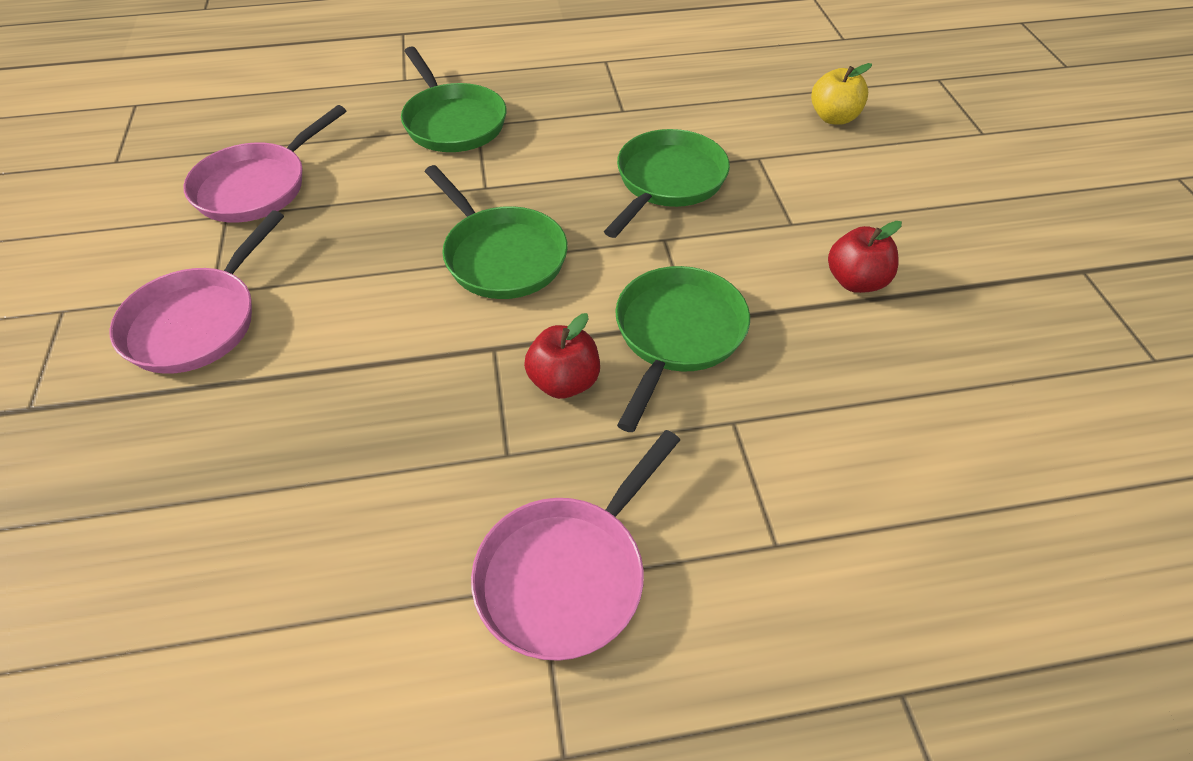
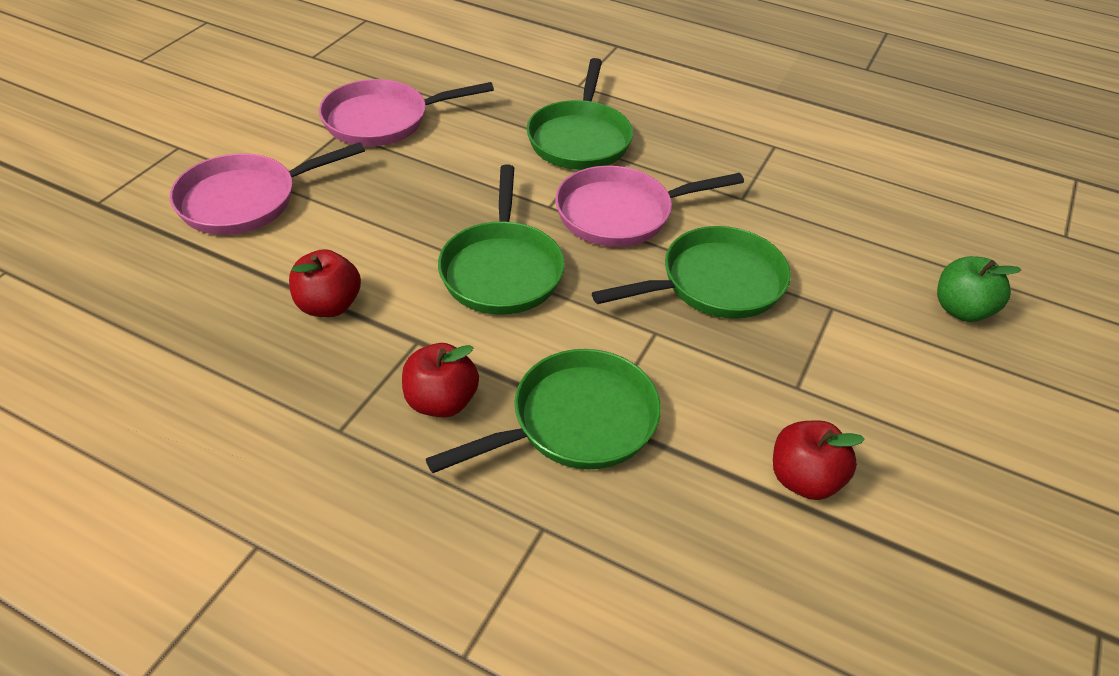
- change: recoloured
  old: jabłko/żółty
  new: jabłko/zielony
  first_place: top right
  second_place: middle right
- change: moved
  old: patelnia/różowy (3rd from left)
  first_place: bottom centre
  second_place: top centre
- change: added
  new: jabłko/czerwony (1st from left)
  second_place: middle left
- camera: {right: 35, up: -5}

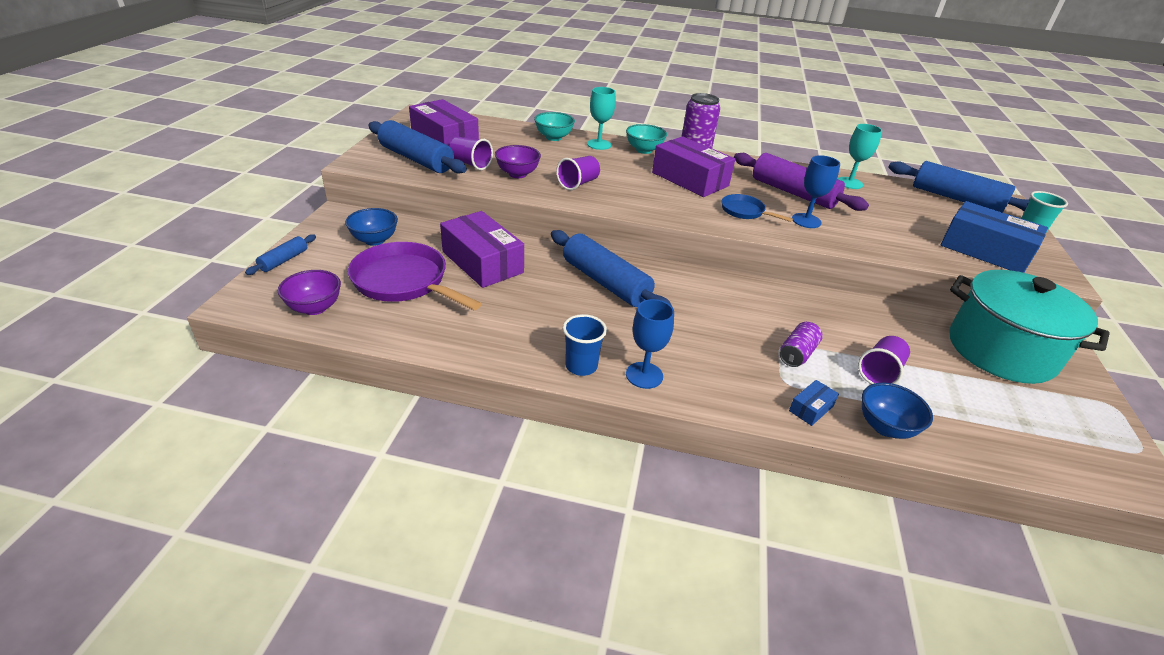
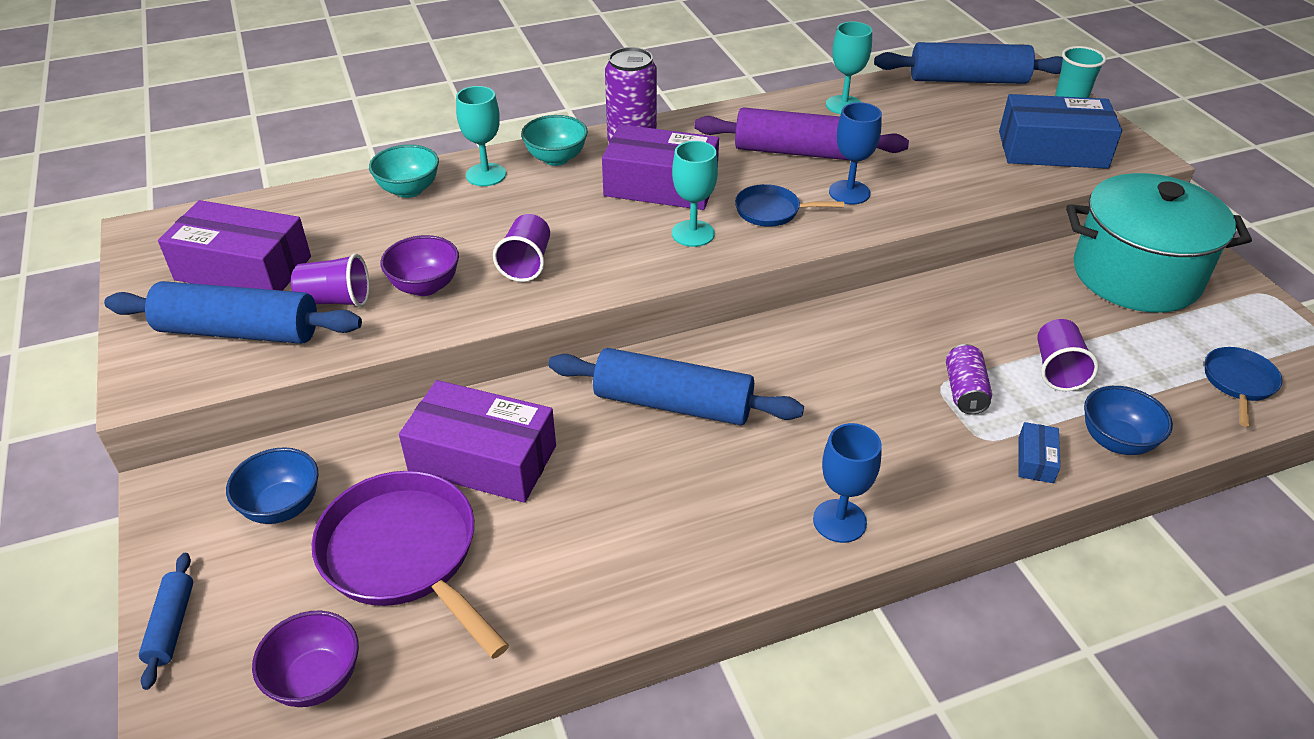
- change: turned
  old: patelnia/fioletowy
  first_place: centre
  second_place: bottom left
  degrees: 45
- change: removed
  old: szklanka/niebieski
  first_place: centre
- change: added
  new: kielich/turkusowy (2nd from left)
  second_place: top centre
- change: added
  new: patelnia/niebieski (2nd from left)
  second_place: middle right
- camera: {right: -30, up: 5}

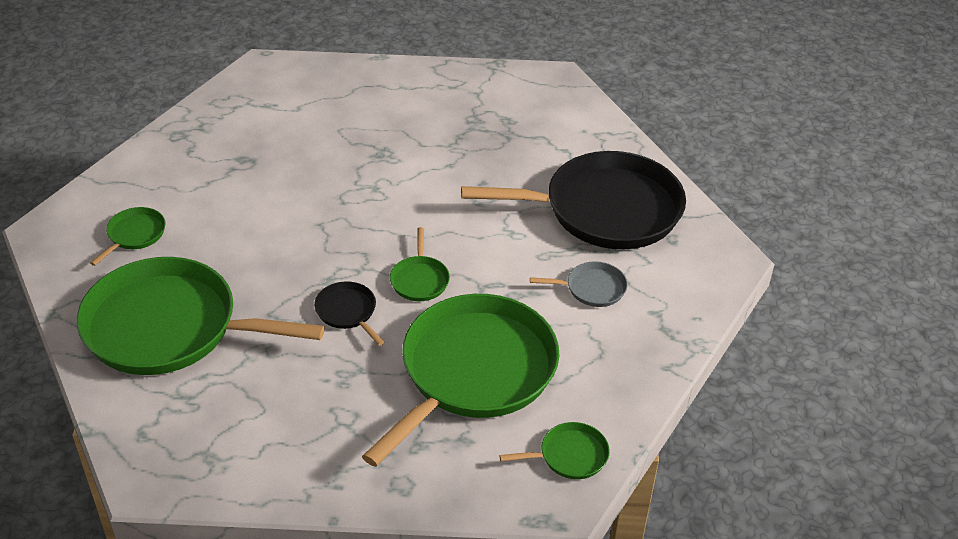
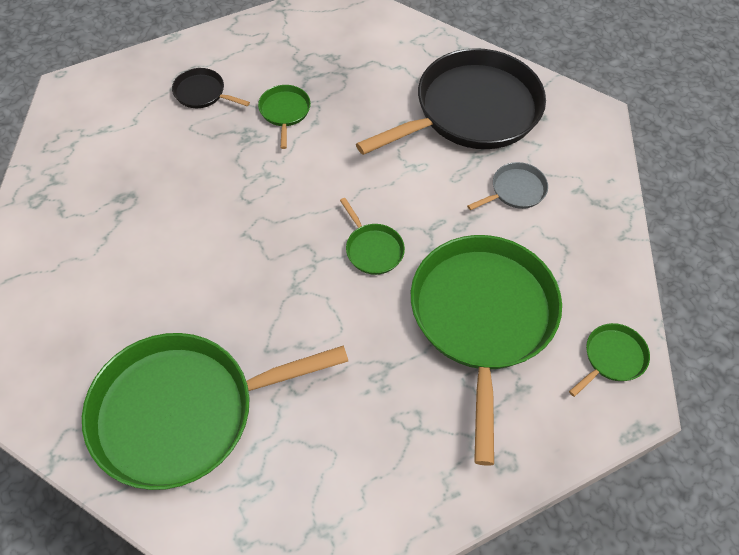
- change: moved
  old: patelnia/zielony (1st from left in the first image)
  new: patelnia/zielony (2nd from left)
  first_place: middle left
  second_place: top centre
- change: moved
  old: patelnia/czarny (1st from left)
  first_place: centre
  second_place: top left
- camera: {right: -30, up: 15}

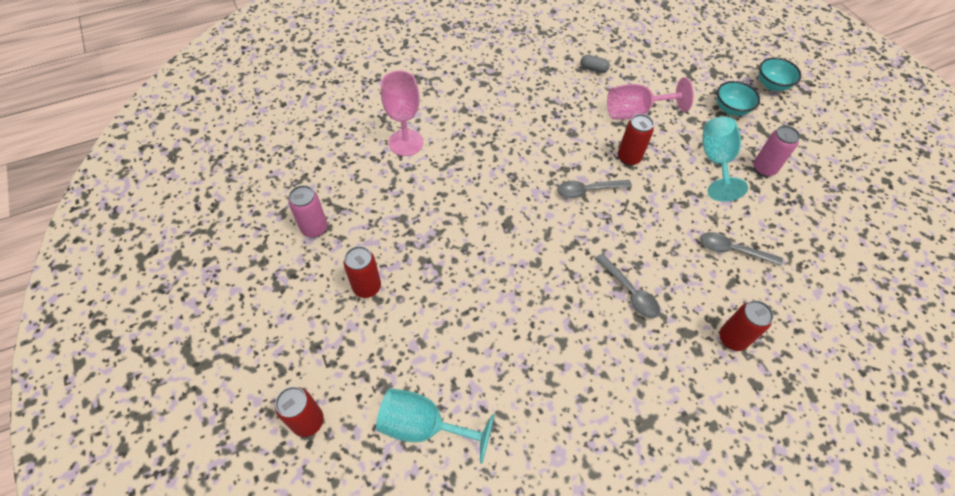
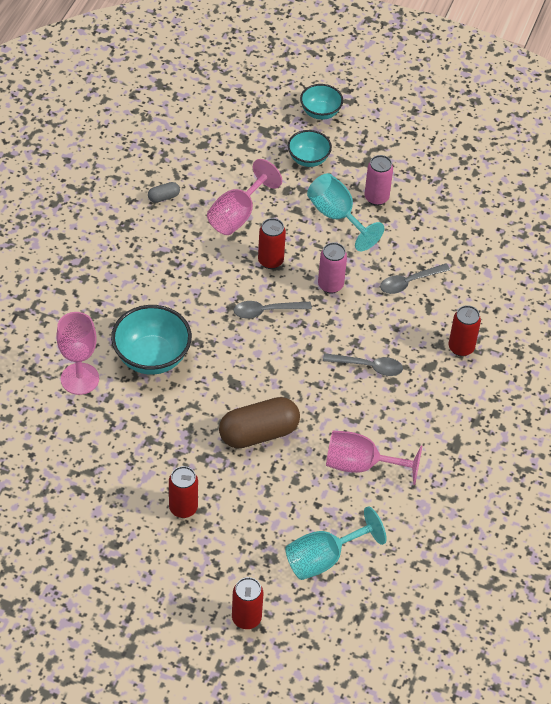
- change: turned
  old: łyżka/szary (1st from left)
  first_place: centre
  second_place: centre
  degrees: 45
- change: moved
  old: puszka/różowy (1st from left)
  first_place: middle left
  second_place: centre
- change: added
  new: miska/turkusowy (1st from left)
  second_place: middle left
- change: added
  new: kapsułka/brązowy
  second_place: centre
- change: added
  new: kielich/różowy (3rd from left)
  second_place: middle right
- camera: {right: -45, up: -5}

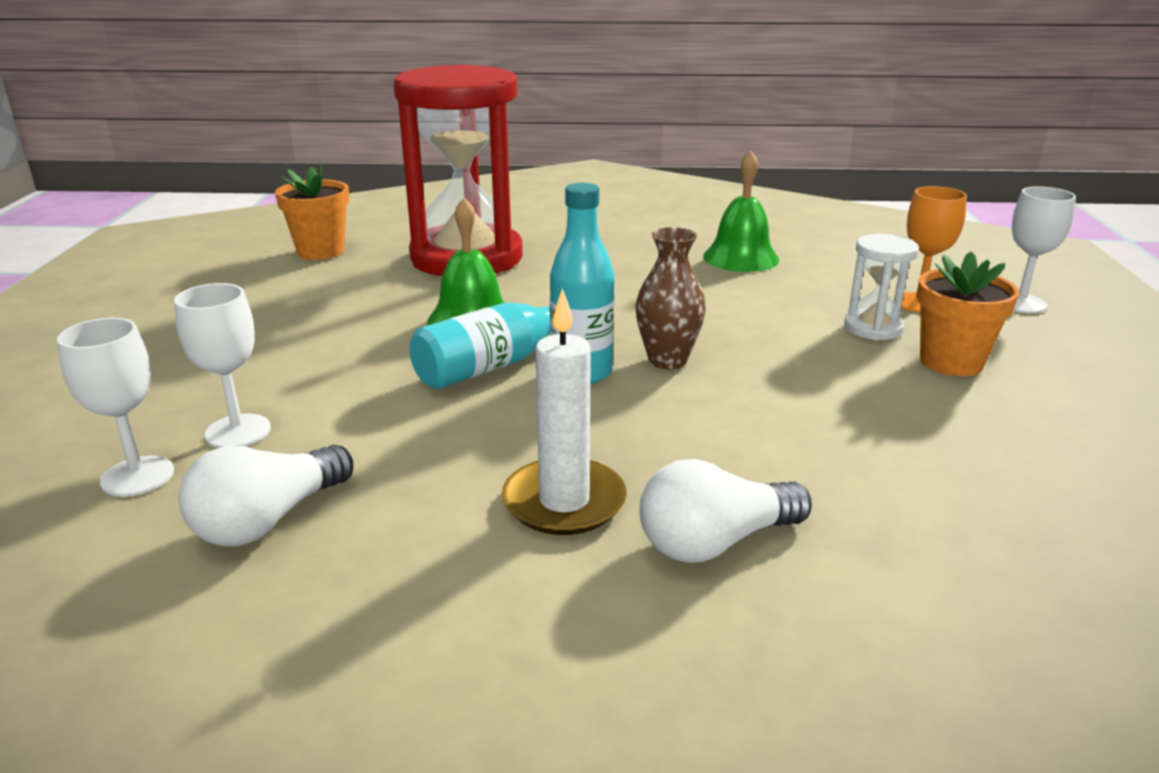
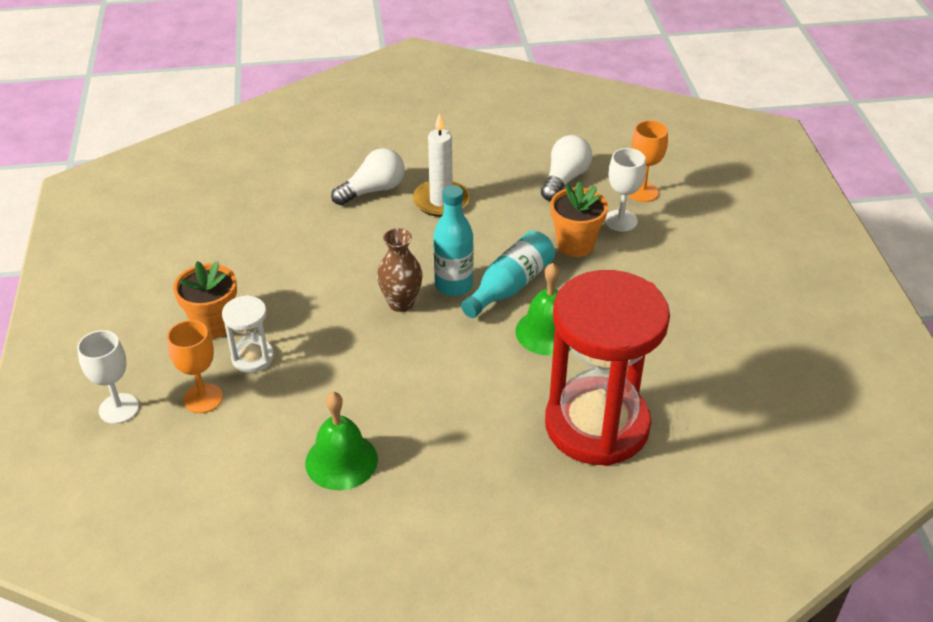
- change: moved
  old: doniczka/pomarańczowy (1st from left in the first image)
  new: doniczka/pomarańczowy (2nd from left)
  first_place: top left
  second_place: centre
- change: recoloured
  old: kielich/biały (1st from left)
  new: kielich/pomarańczowy (2nd from left)
  first_place: middle left
  second_place: top right
- camera: {right: 170, up: 15}

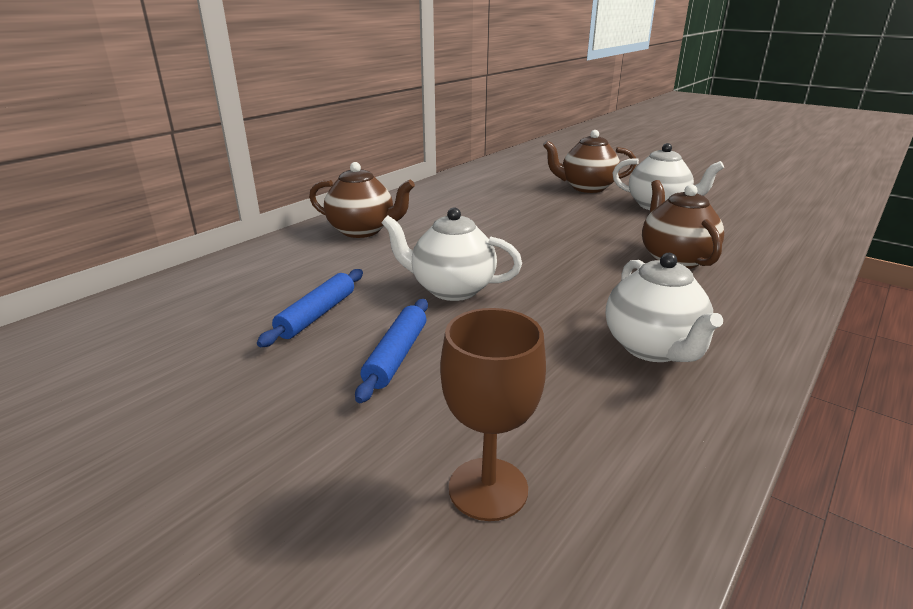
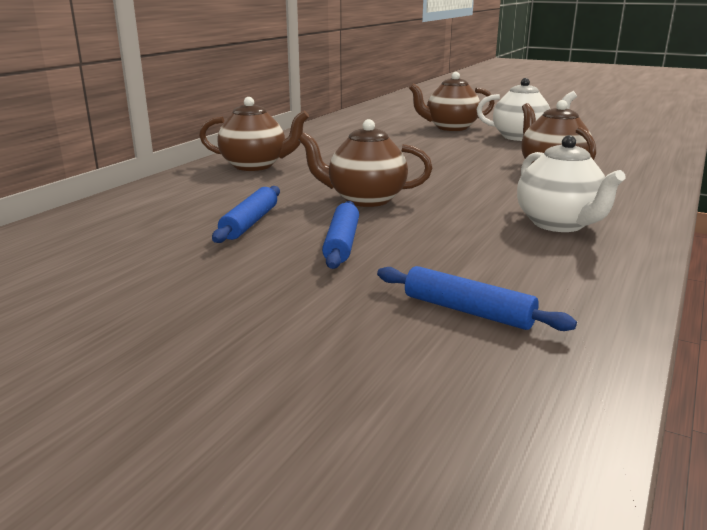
- change: recoloured
  old: imbryk/biały (1st from left)
  new: imbryk/brązowy (2nd from left)
  first_place: centre
  second_place: top centre
- change: replaced
  old: kielich/brązowy
  new: wałek do ciasta/niebieski (3rd from left)
  first_place: bottom centre
  second_place: middle right
- camera: {right: -10, up: -5}

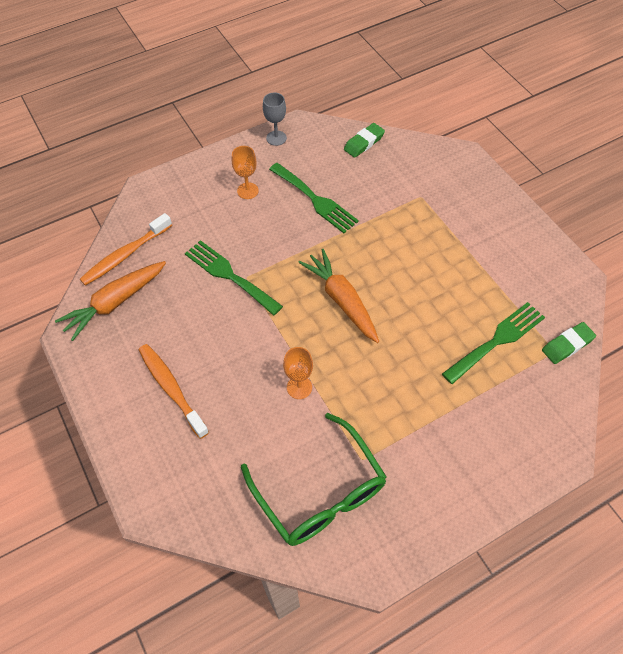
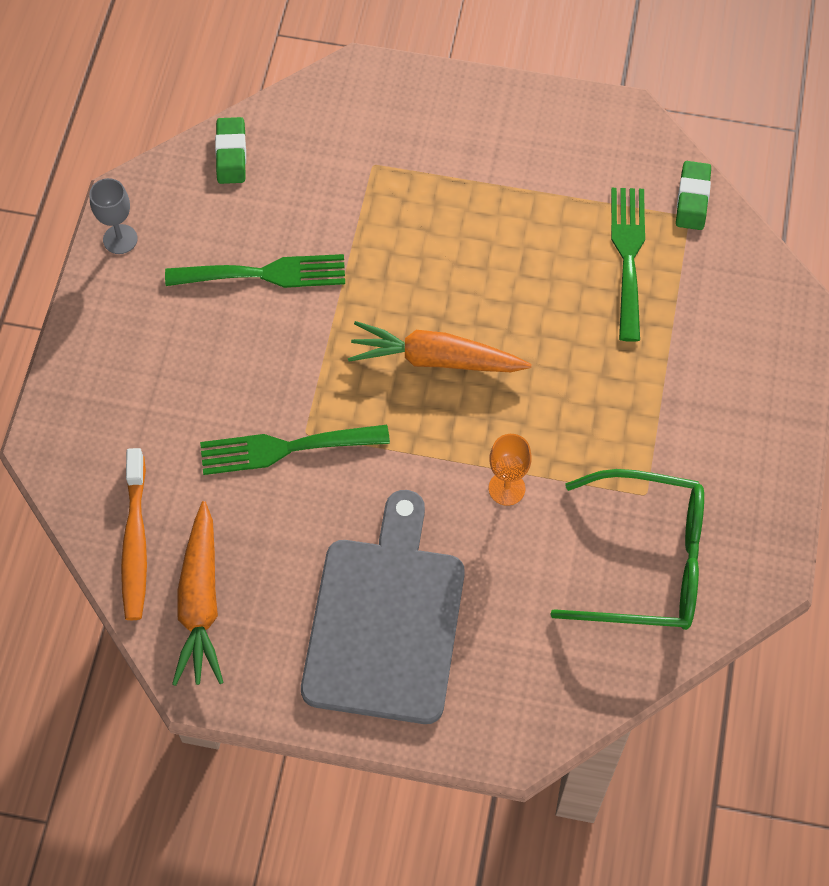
- change: removed
  old: kielich/pomarańczowy (1st from left)
  first_place: top centre
- change: replaced
  old: szczoteczka do zębów/pomarańczowy (2nd from left)
  new: deska do krojenia/szary
  first_place: middle left
  second_place: bottom centre
- camera: {right: -50, up: 5}

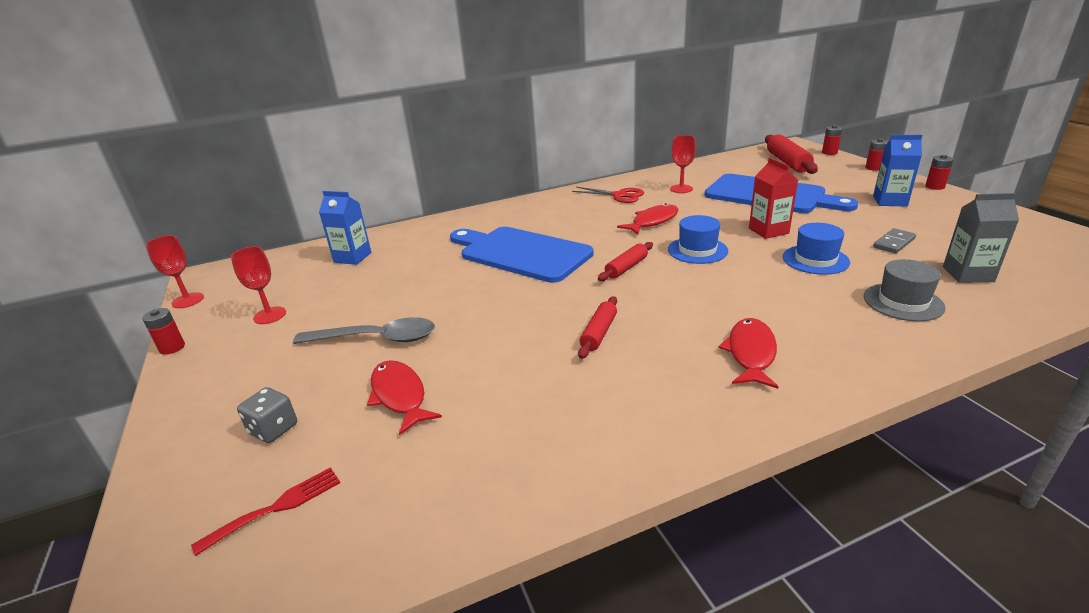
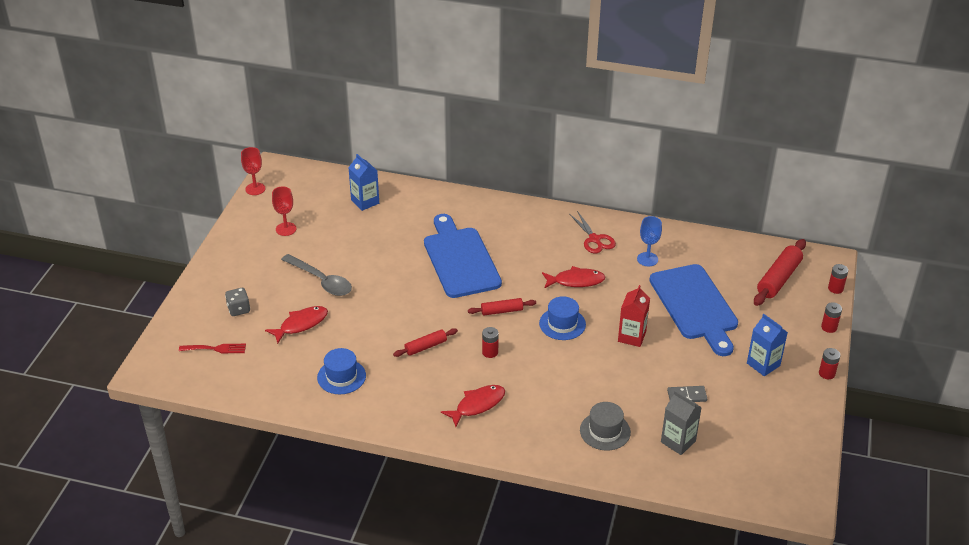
- change: recoloured
  old: kielich/czerwony (3rd from left)
  new: kielich/niebieski
  first_place: top centre
  second_place: middle right
- change: moved
  old: kapelusz/niebieski (2nd from left in the first image)
  new: kapelusz/niebieski (1st from left)
  first_place: middle right
  second_place: bottom centre
- change: moved
  old: bateria/czerwony (1st from left)
  first_place: middle left
  second_place: centre
- change: turned
  old: ryba/czerwony (1st from left)
  first_place: centre
  second_place: middle left
  degrees: 45
- camera: {right: 35, up: 10}

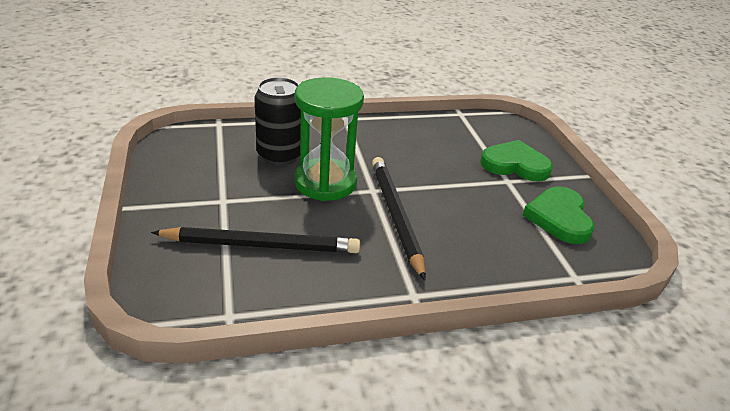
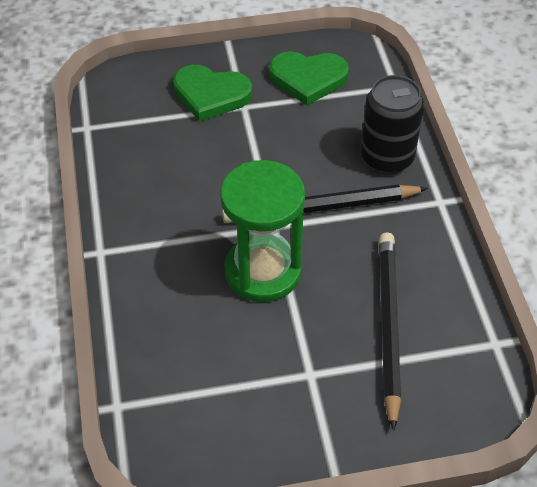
- change: moved
  old: puszka/czarny
  first_place: top centre
  second_place: top right
- change: turned
  old: serce/zielony (1st from left)
  first_place: middle right
  second_place: top centre
  degrees: -90
- camera: {right: -85, up: 15}

